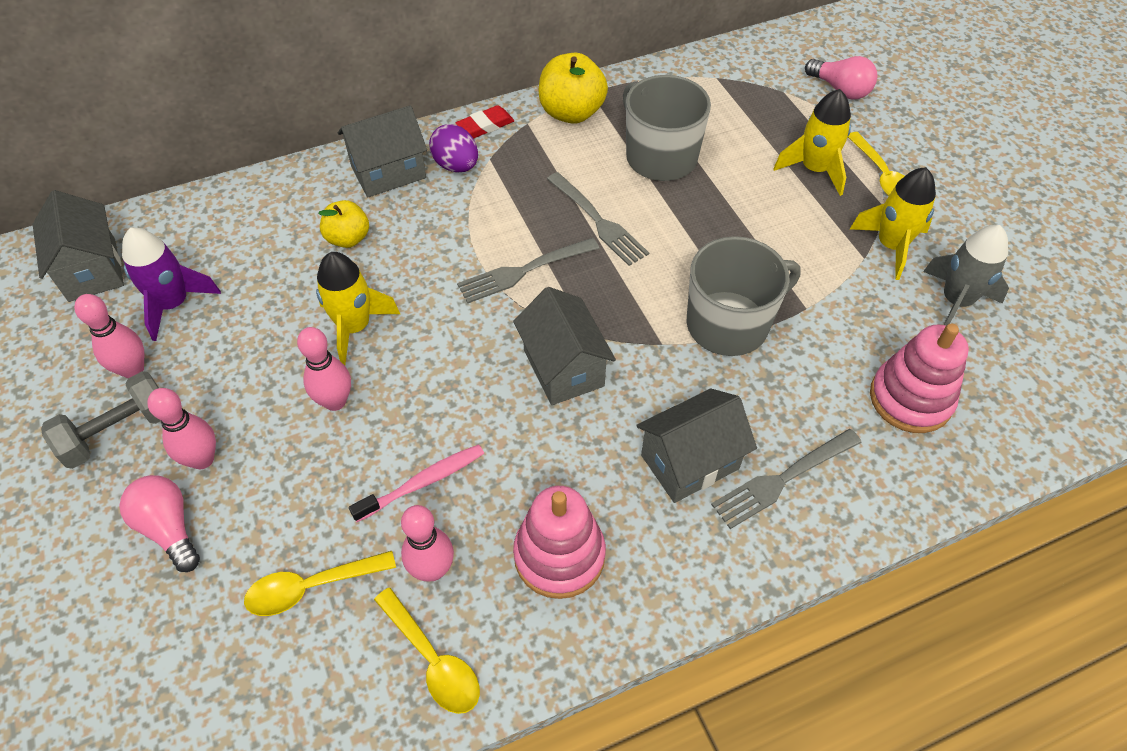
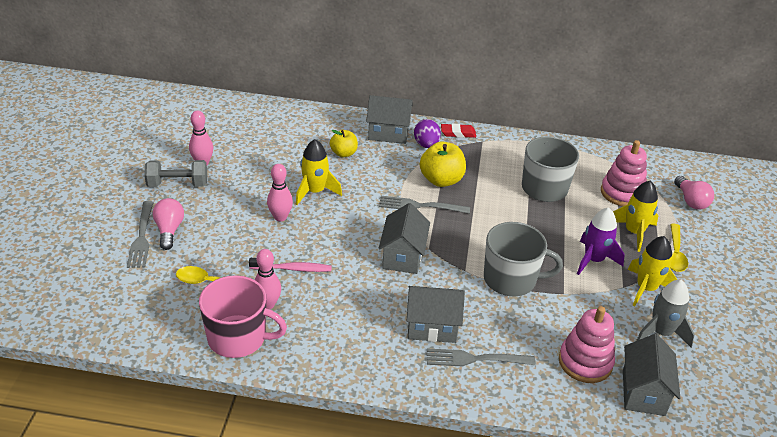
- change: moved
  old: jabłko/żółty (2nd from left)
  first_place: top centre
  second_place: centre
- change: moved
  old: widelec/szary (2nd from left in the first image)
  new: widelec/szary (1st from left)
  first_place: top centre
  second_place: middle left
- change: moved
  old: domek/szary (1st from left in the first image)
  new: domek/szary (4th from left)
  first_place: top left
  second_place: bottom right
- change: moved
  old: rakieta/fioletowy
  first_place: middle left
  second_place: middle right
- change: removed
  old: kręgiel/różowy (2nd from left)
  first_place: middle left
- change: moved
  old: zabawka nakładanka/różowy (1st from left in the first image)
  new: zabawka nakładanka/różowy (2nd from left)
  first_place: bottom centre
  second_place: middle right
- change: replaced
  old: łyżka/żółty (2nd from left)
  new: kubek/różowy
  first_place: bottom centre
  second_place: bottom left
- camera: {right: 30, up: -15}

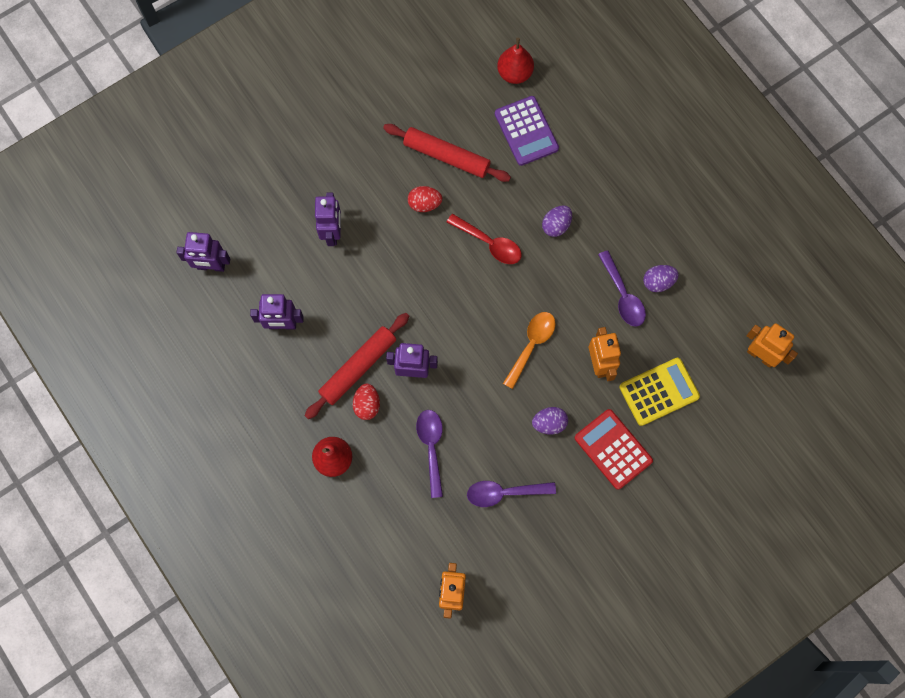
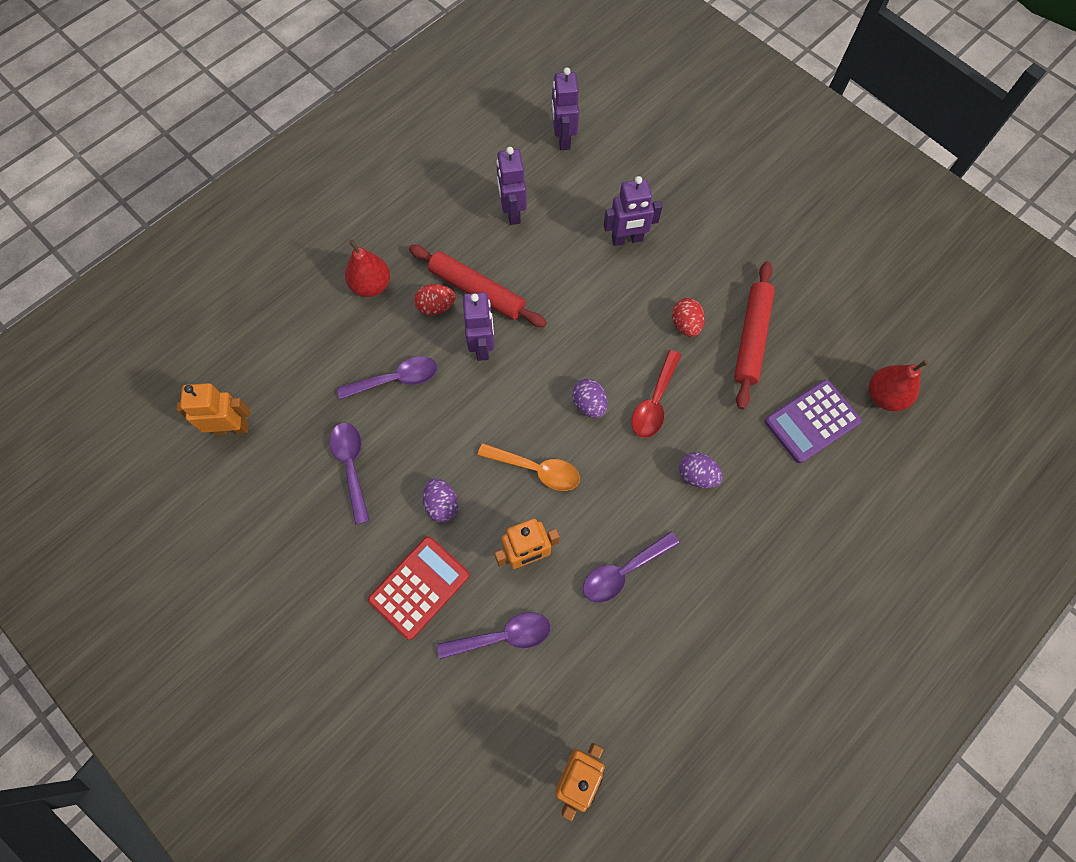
- change: moved
  old: jajko/fioletowy (3rd from left in the first image)
  new: jajko/fioletowy (2nd from left)
  first_place: middle right
  second_place: centre
- change: replaced
  old: kalkulator/żółty
  new: łyżka/fioletowy (3rd from left)
  first_place: middle right
  second_place: bottom centre
- camera: {right: 80, up: -5}

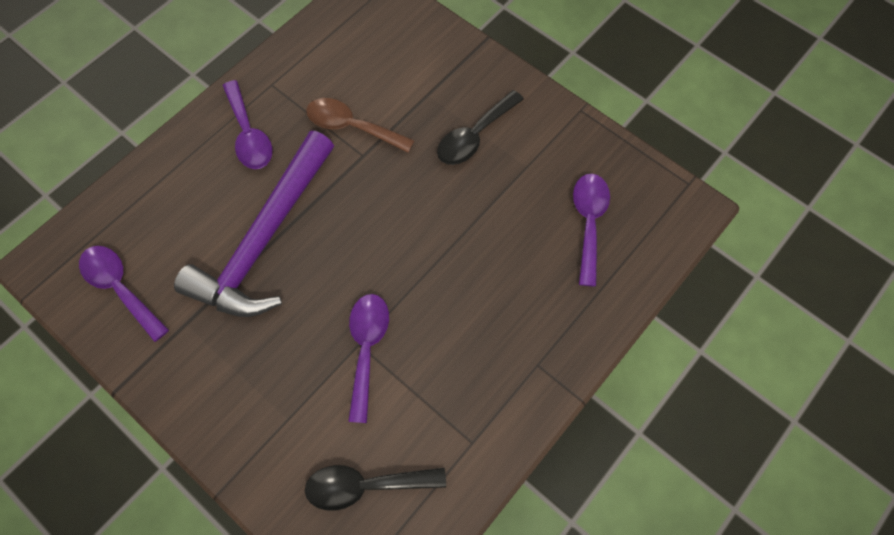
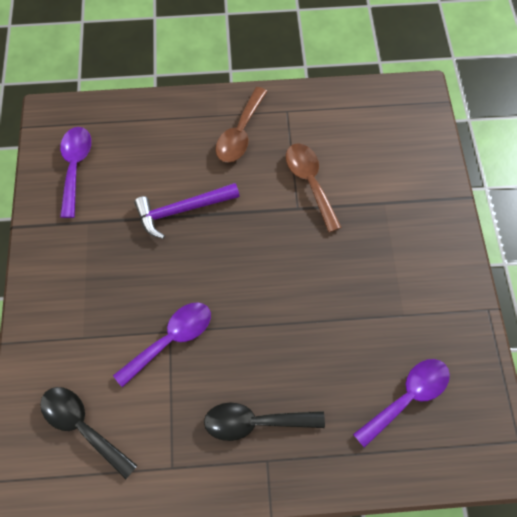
- change: recoloured
  old: łyżka/fioletowy (2nd from left)
  new: łyżka/brązowy (1st from left)
  first_place: top left
  second_place: top centre
- change: moved
  old: łyżka/czarny (2nd from left)
  first_place: top centre
  second_place: bottom centre
- change: resized
  old: młotek/fioletowy
  first_place: middle left
  second_place: centre
  factor: 0.57
- camera: {right: 45, up: 0}

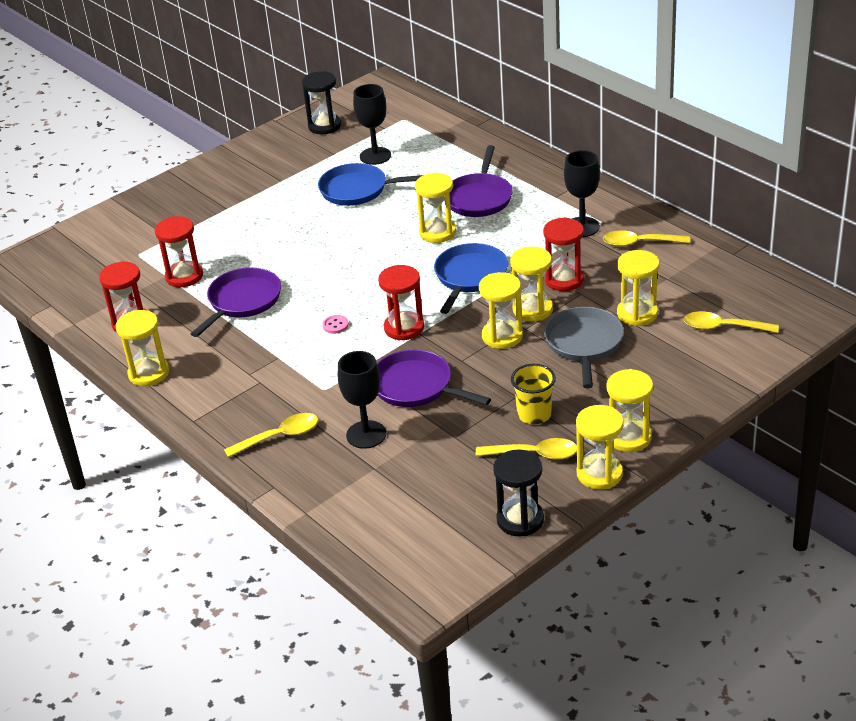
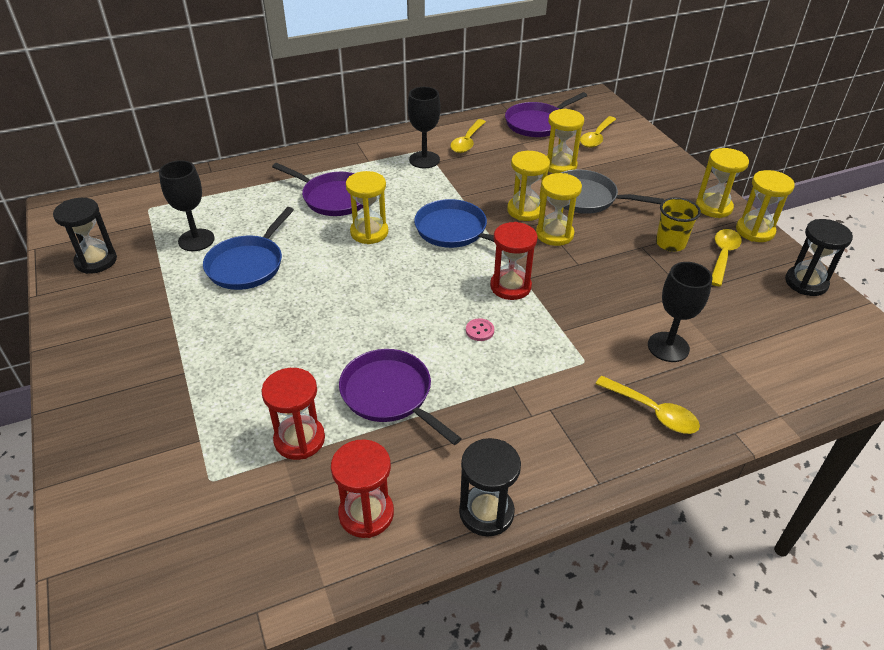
- change: removed
  old: klepsydra/czerwony (4th from left)
  first_place: centre
- change: recoloured
  old: klepsydra/żółty (1st from left)
  new: klepsydra/czarny (2nd from left)
  first_place: middle left
  second_place: bottom centre
- change: moved
  old: patelnia/fioletowy (2nd from left in the first image)
  new: patelnia/fioletowy (3rd from left)
  first_place: centre
  second_place: top centre
- change: turned
  old: łyżka/żółty (1st from left in the first image)
  first_place: middle left
  second_place: middle right
  degrees: 135
- camera: {right: -75, up: 5}

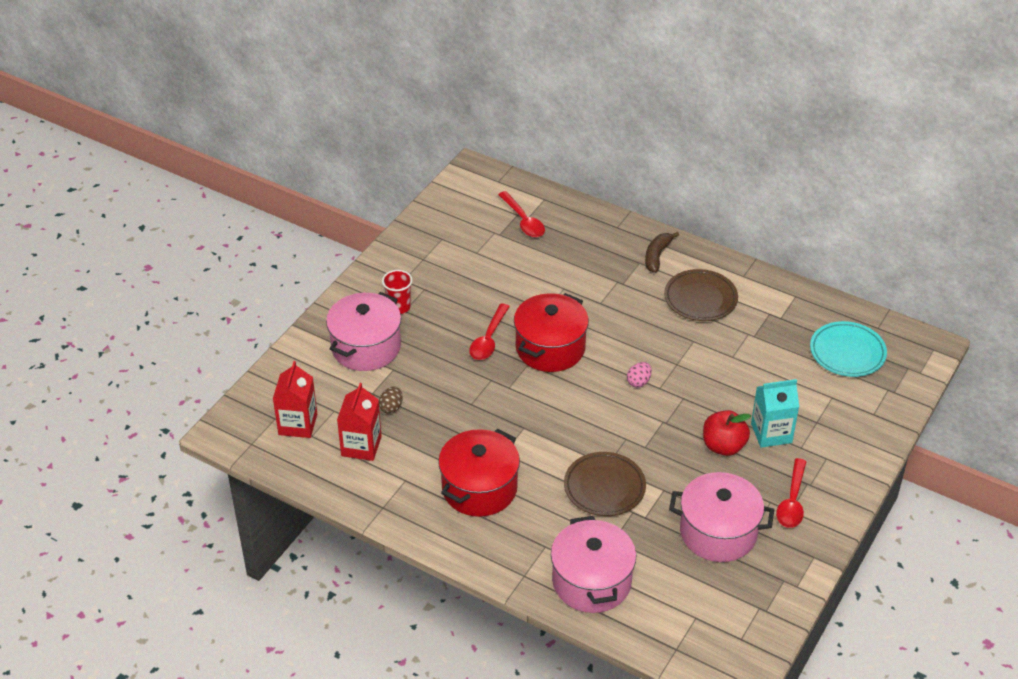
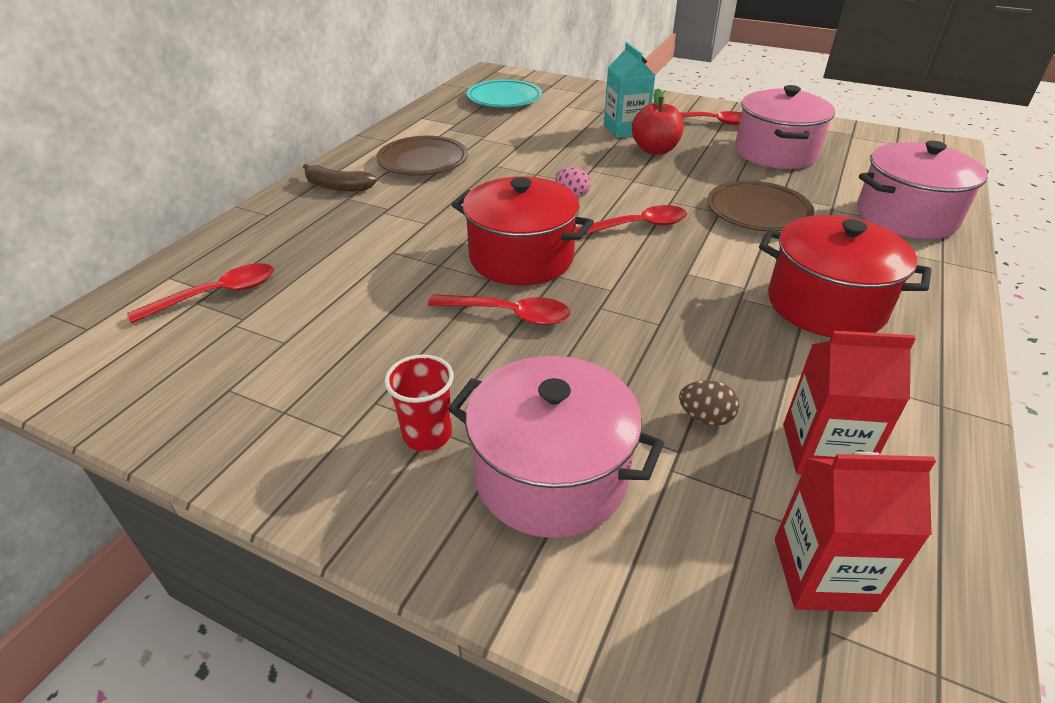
- change: added
  new: łyżka/czerwony (3rd from left)
  second_place: top centre
- camera: {right: -95, up: -5}

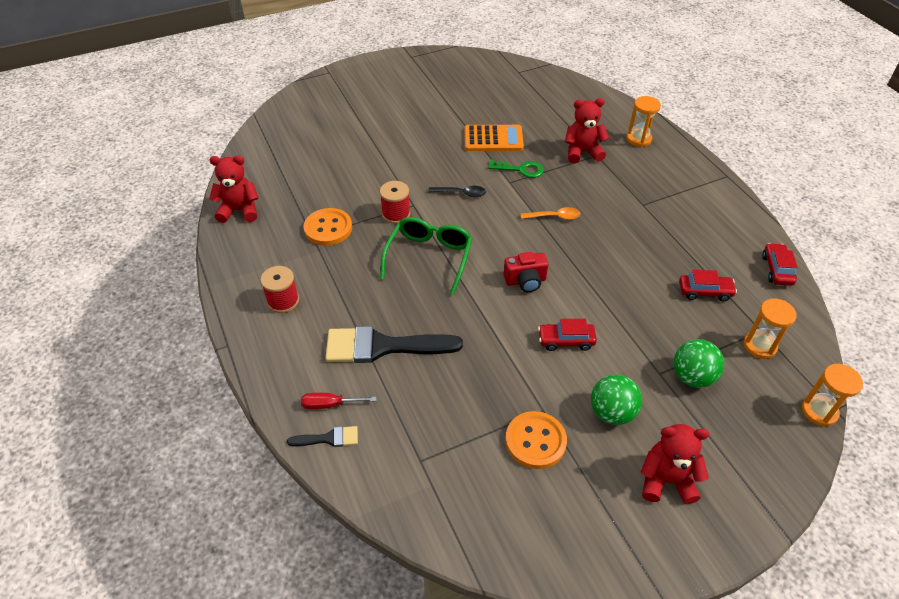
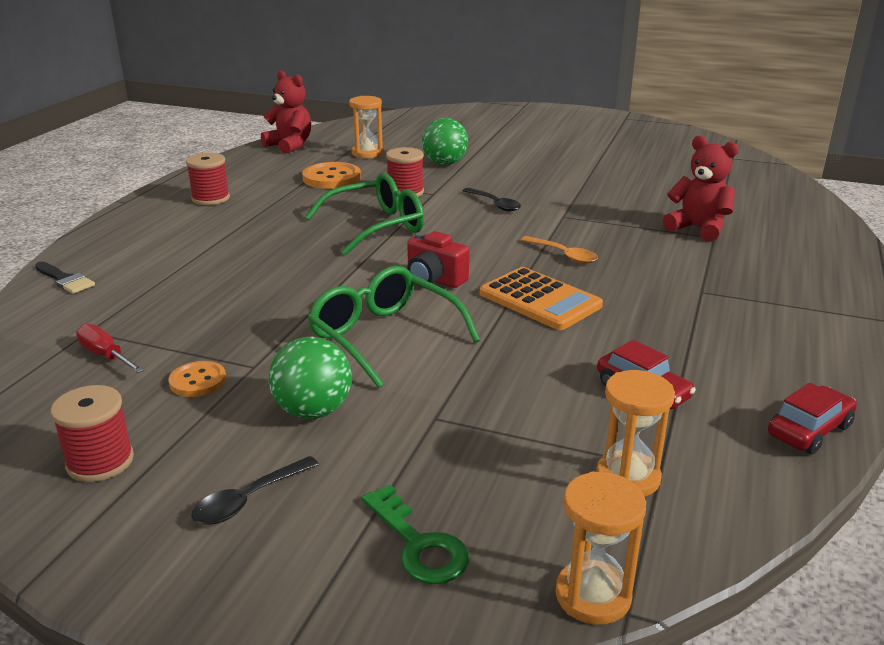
- change: moved
  old: klepsydra/pomarańczowy (1st from left)
  first_place: top right
  second_place: top centre
- change: moved
  old: kalkulator/pomarańczowy
  first_place: top centre
  second_place: centre
- change: moved
  old: klucz/zielony
  first_place: top centre
  second_place: bottom centre
- change: replaced
  old: samochód/czerwony (1st from left)
  new: okulary/zielony (2nd from left)
  first_place: centre
  second_place: centre
- change: removed
  old: pędzel/czarny (2nd from left)
  first_place: centre
- change: moved
  old: piłka/zielony (2nd from left)
  first_place: middle right
  second_place: top centre
- change: moved
  old: śrubokręt/czerwony
  first_place: bottom centre
  second_place: middle left
- change: resized
  old: guzik/pomarańczowy (2nd from left in the first image)
  first_place: bottom centre
  second_place: middle left
  factor: 0.6
- change: replaced
  old: miś/czerwony (3rd from left)
  new: łyżka/czarny (1st from left)
  first_place: bottom right
  second_place: bottom left
- change: added
  new: szpulka/czerwony (1st from left)
  second_place: bottom left
- camera: {right: 45, up: -20}

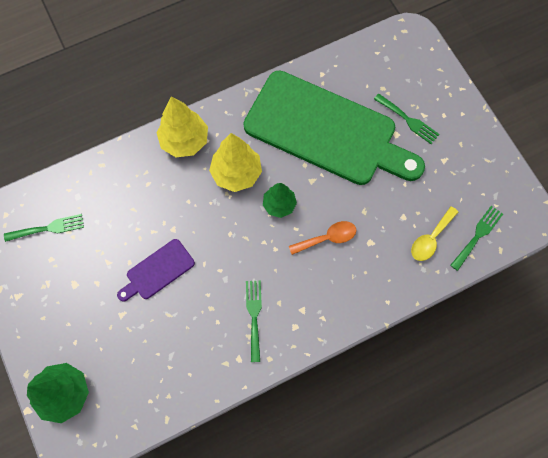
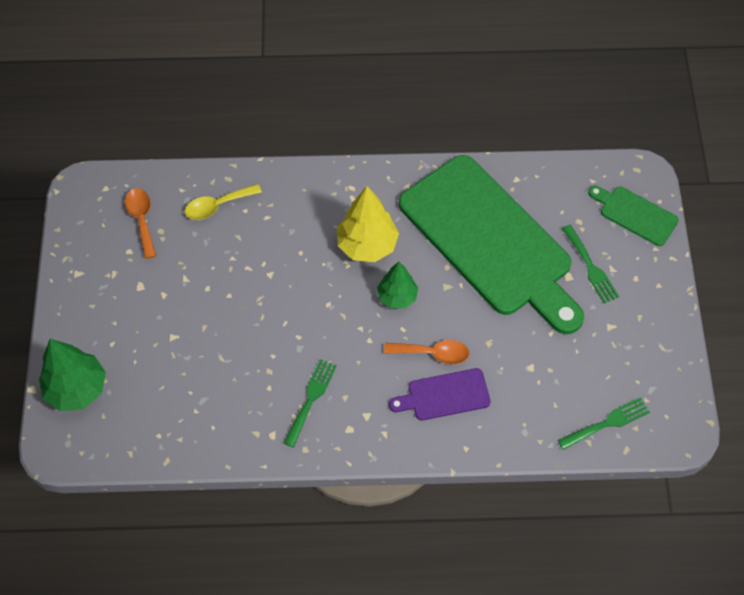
- change: removed
  old: drzewko/żółty (1st from left)
  first_place: top left
- change: moved
  old: łyżka/żółty
  first_place: middle right
  second_place: middle left
- change: replaced
  old: widelec/zielony (1st from left)
  new: łyżka/pomarańczowy (1st from left)
  first_place: middle left
  second_place: middle left
- change: moved
  old: deska do krojenia/fioletowy
  first_place: middle left
  second_place: centre
- change: added
  new: deska do krojenia/zielony (2nd from left)
  second_place: middle right
- camera: {right: 25, up: -10}

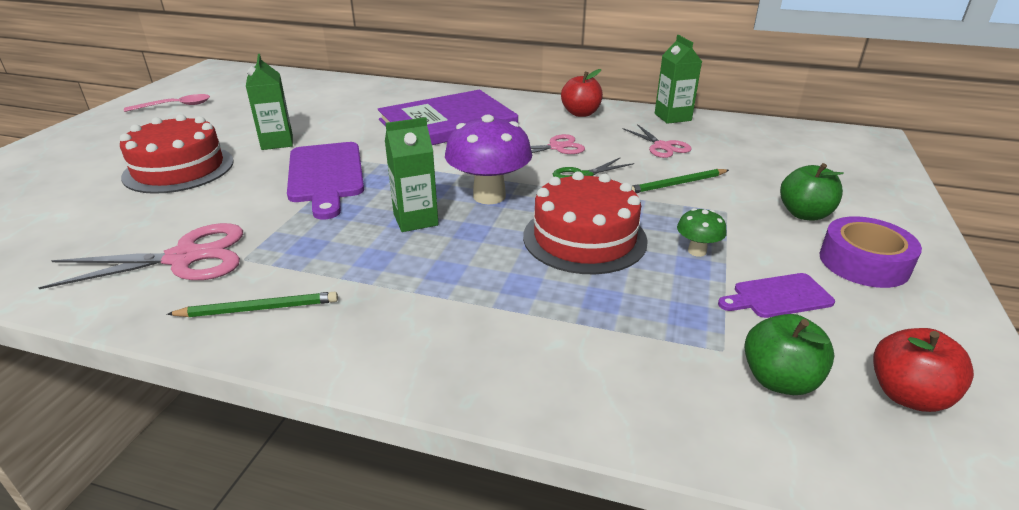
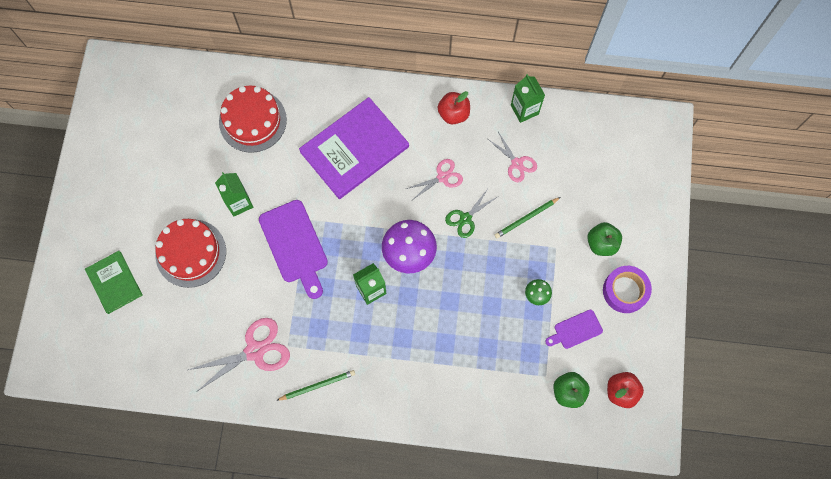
- change: removed
  old: łyżka/różowy
  first_place: top left
- change: moved
  old: tort/czerwony (2nd from left)
  first_place: centre
  second_place: top left
- change: added
  new: książka/zielony
  second_place: middle left
- camera: {right: -10, up: 40}

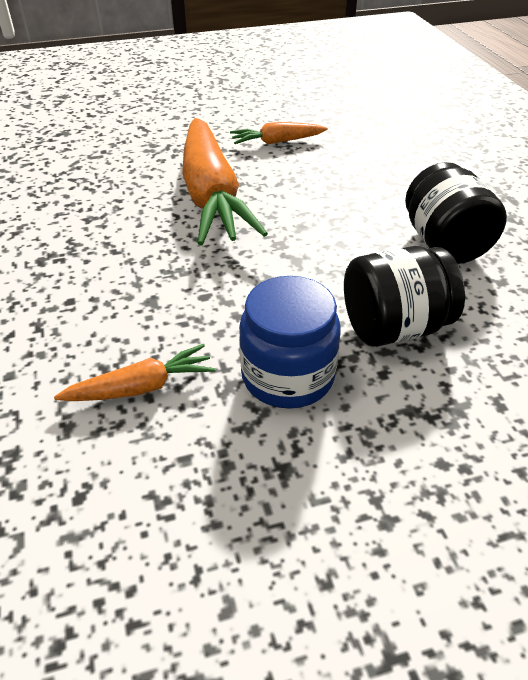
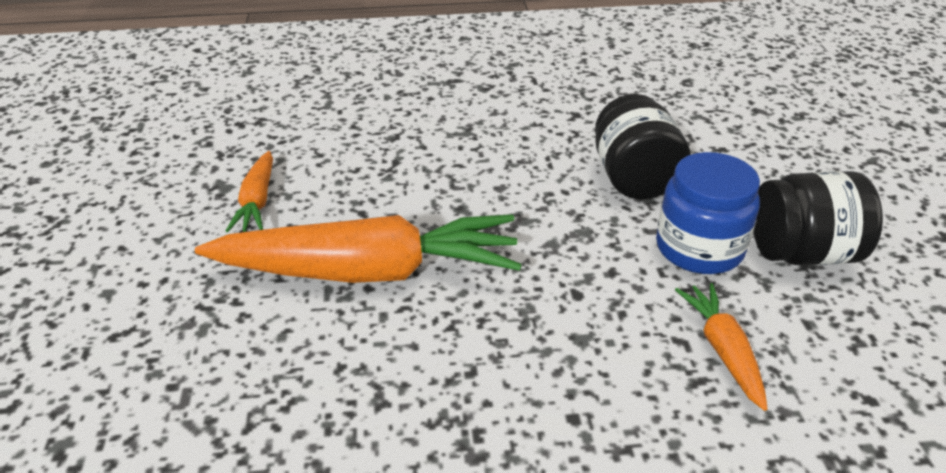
- change: moved
  old: słoik/czarny (2nd from left)
  first_place: top right
  second_place: middle right
- camera: {right: -80, up: -5}

